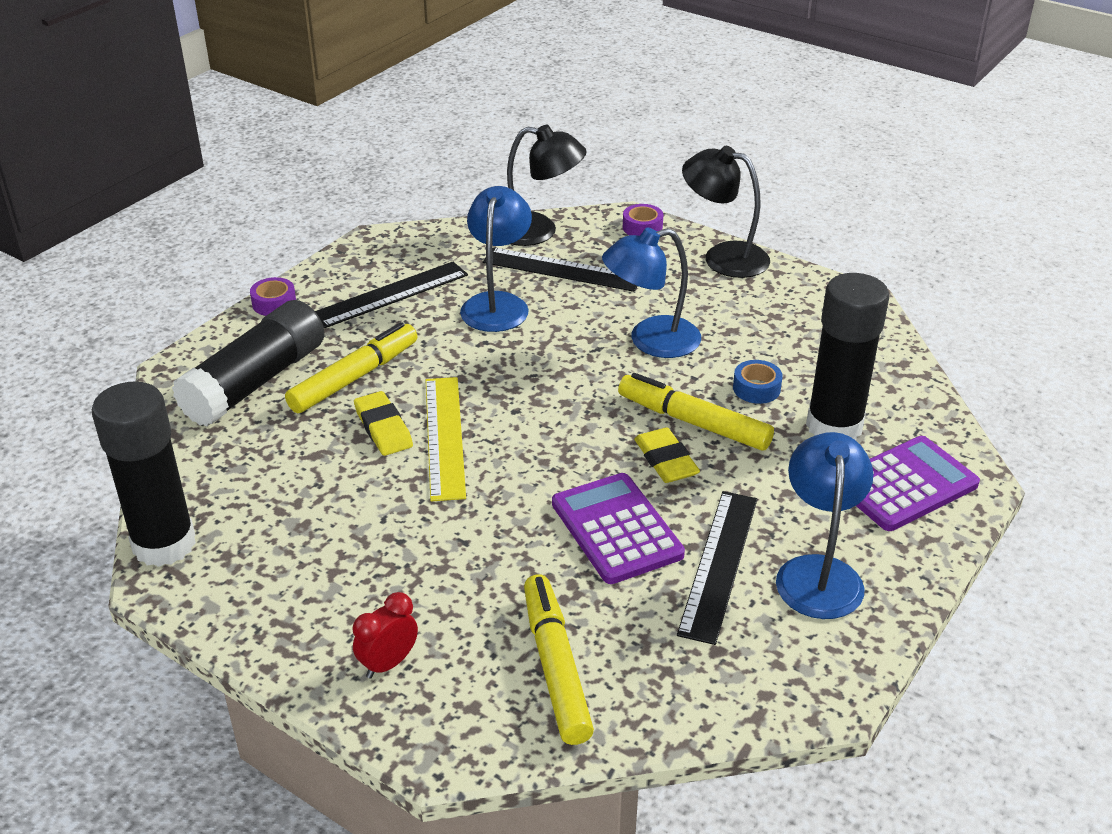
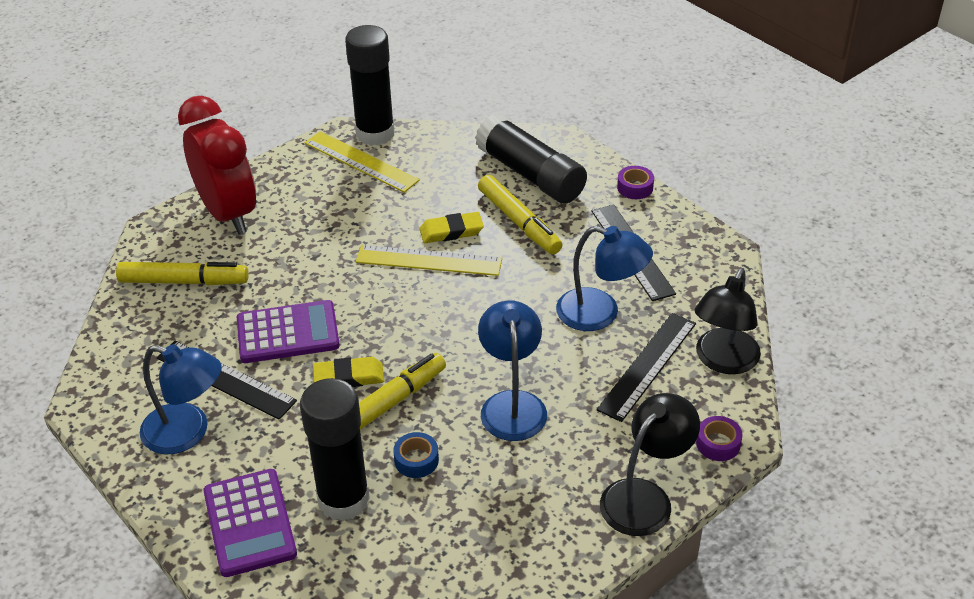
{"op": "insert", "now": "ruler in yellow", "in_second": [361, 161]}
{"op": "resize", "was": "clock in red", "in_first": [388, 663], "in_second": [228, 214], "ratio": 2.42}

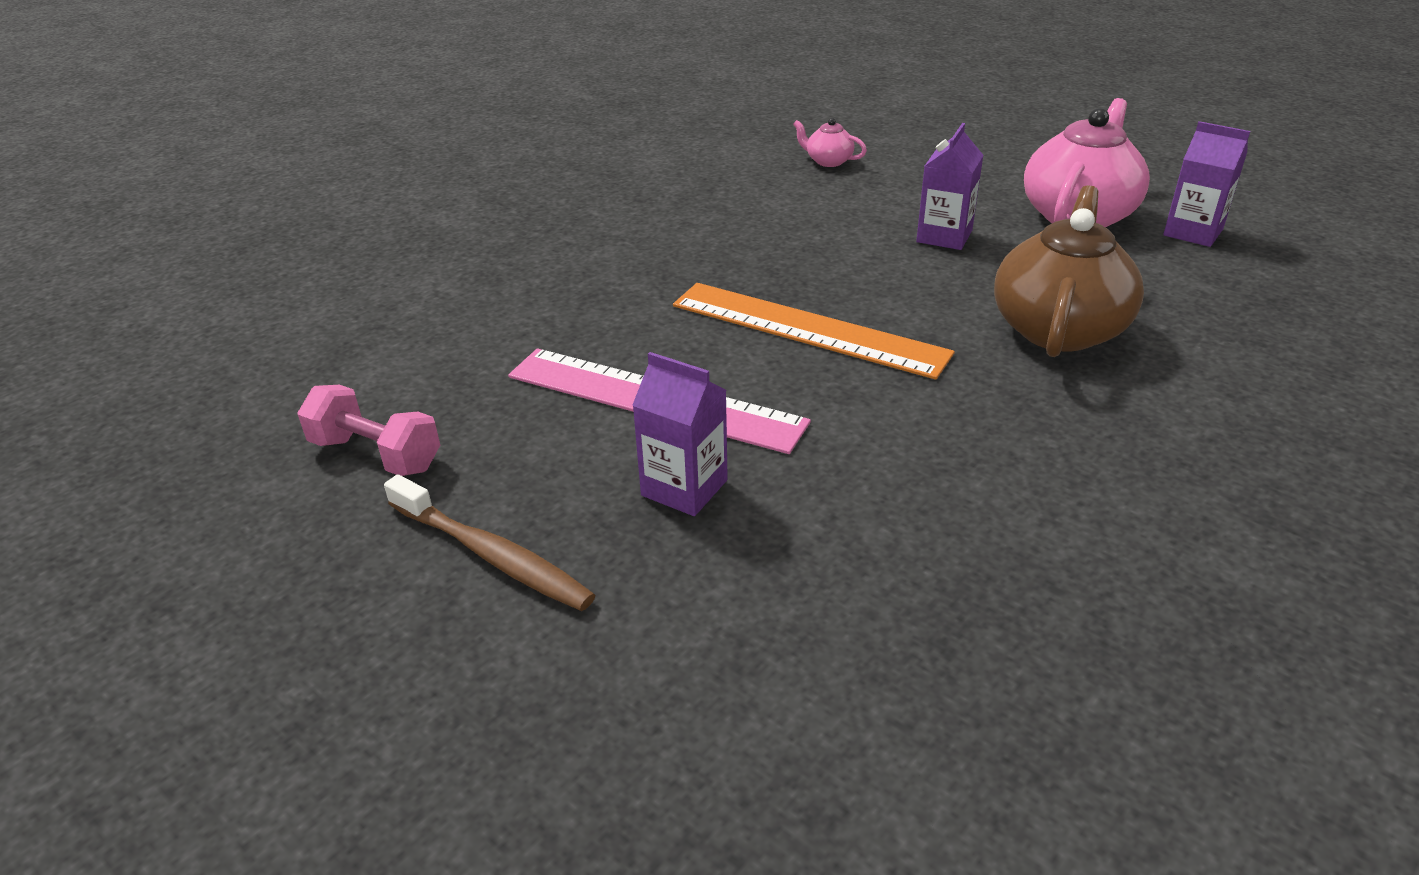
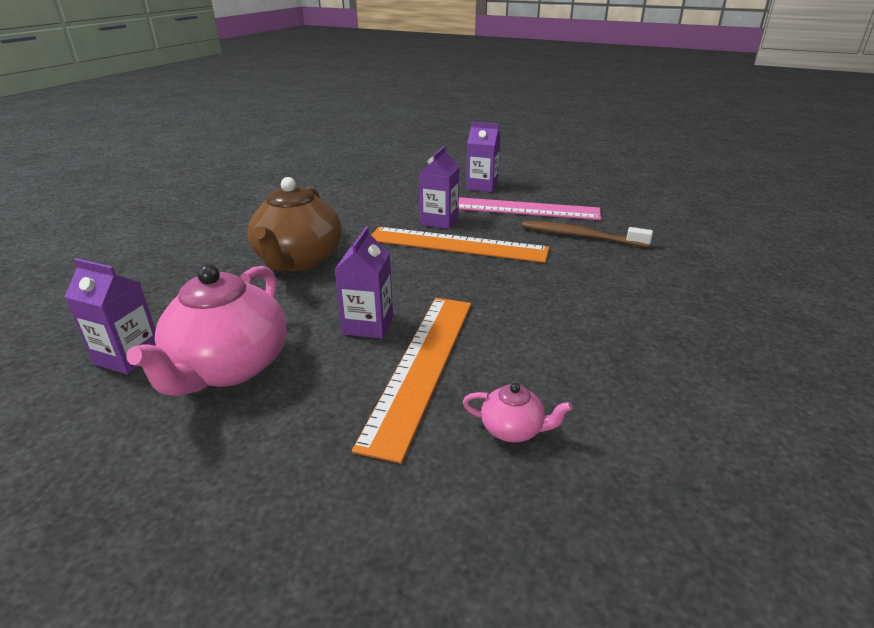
{"op": "delete", "was": "dumbbell in pink", "in_first": [376, 454]}
{"op": "insert", "now": "ruler in orange", "in_second": [421, 366]}
{"op": "insert", "now": "carton in purple", "in_second": [439, 221]}
{"op": "move", "was": "toothbrush in brown", "in_first": [492, 555], "in_second": [580, 236]}

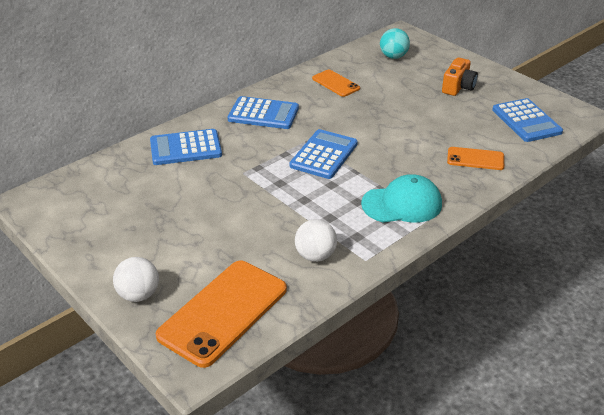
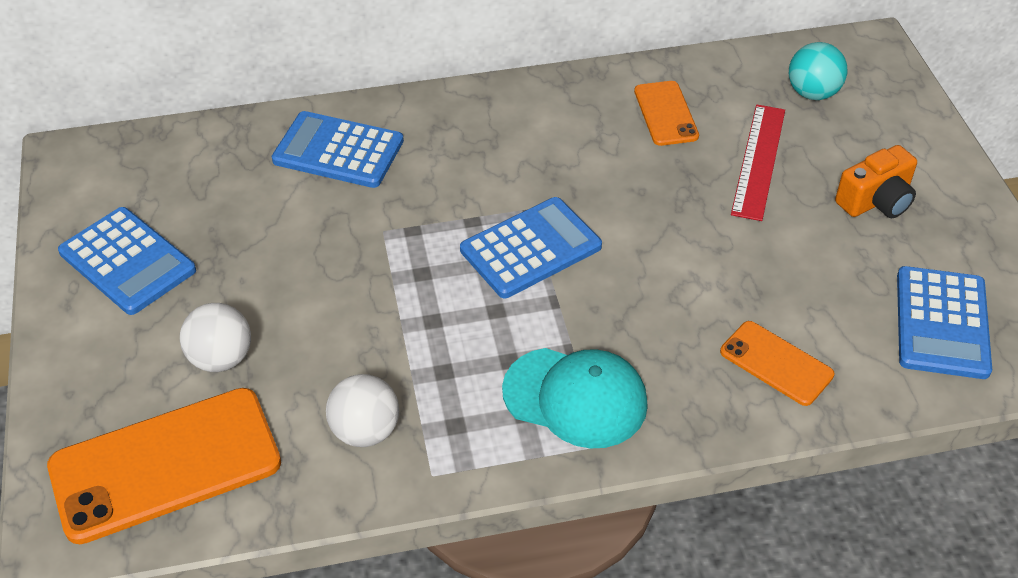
{"op": "insert", "now": "ruler in red", "in_second": [759, 161]}
{"op": "move", "was": "ball in white", "in_first": [139, 295], "in_second": [221, 358]}
{"op": "move", "was": "calculator in blue", "in_first": [263, 114], "in_second": [127, 261]}

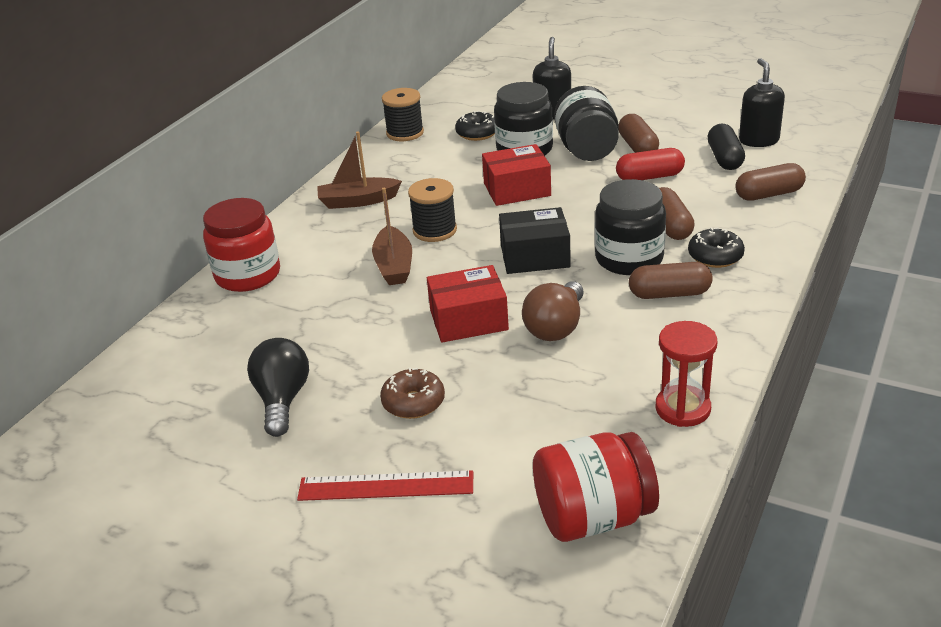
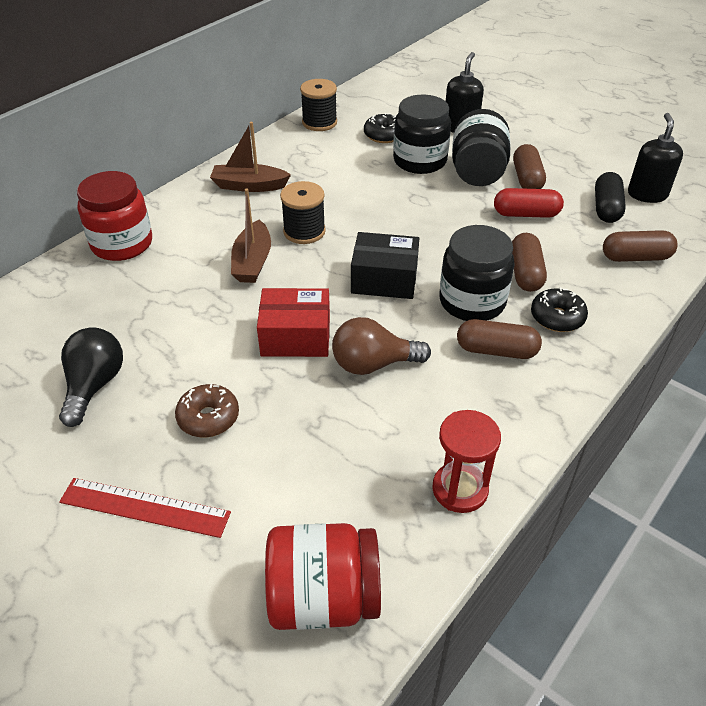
{"op": "delete", "was": "box in red", "in_first": [517, 189]}
{"op": "rotate", "was": "light bulb in brown", "in_first": [556, 327], "in_second": [373, 364], "clockwise": 45}

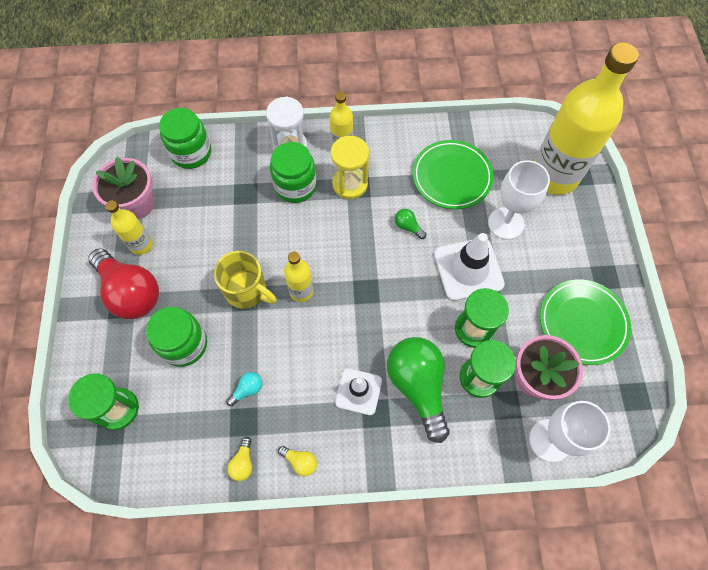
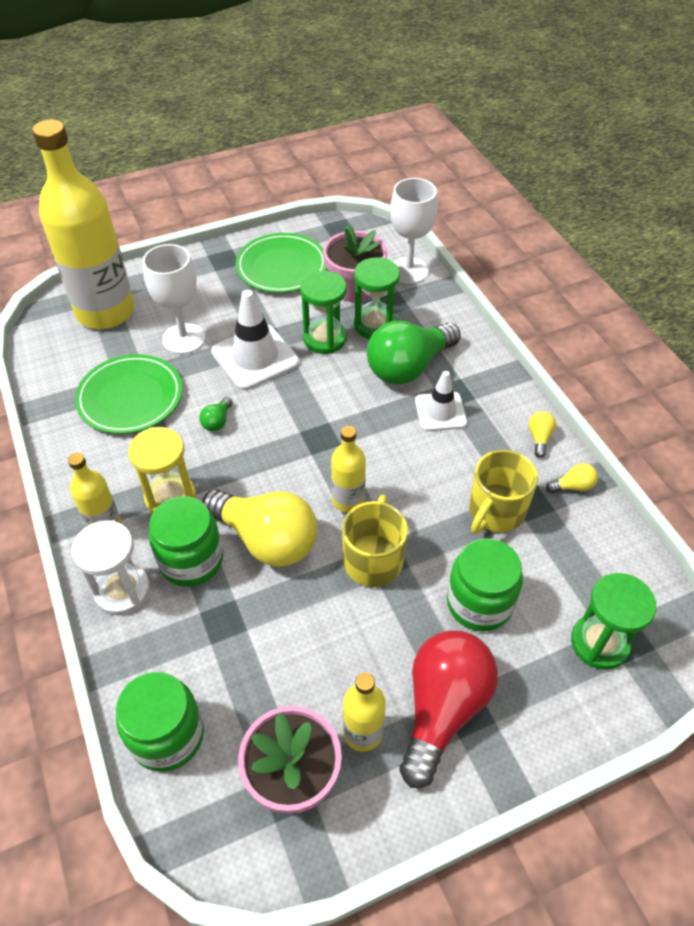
{"op": "insert", "now": "light bulb in yellow", "in_second": [266, 539]}
{"op": "replace", "was": "light bulb in turquoise", "now": "mug in yellow", "in_first": [247, 390], "in_second": [495, 511]}

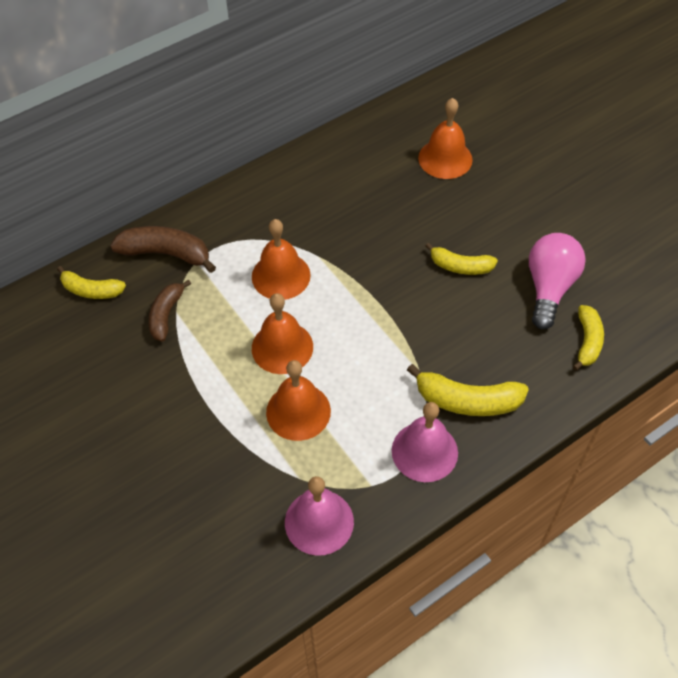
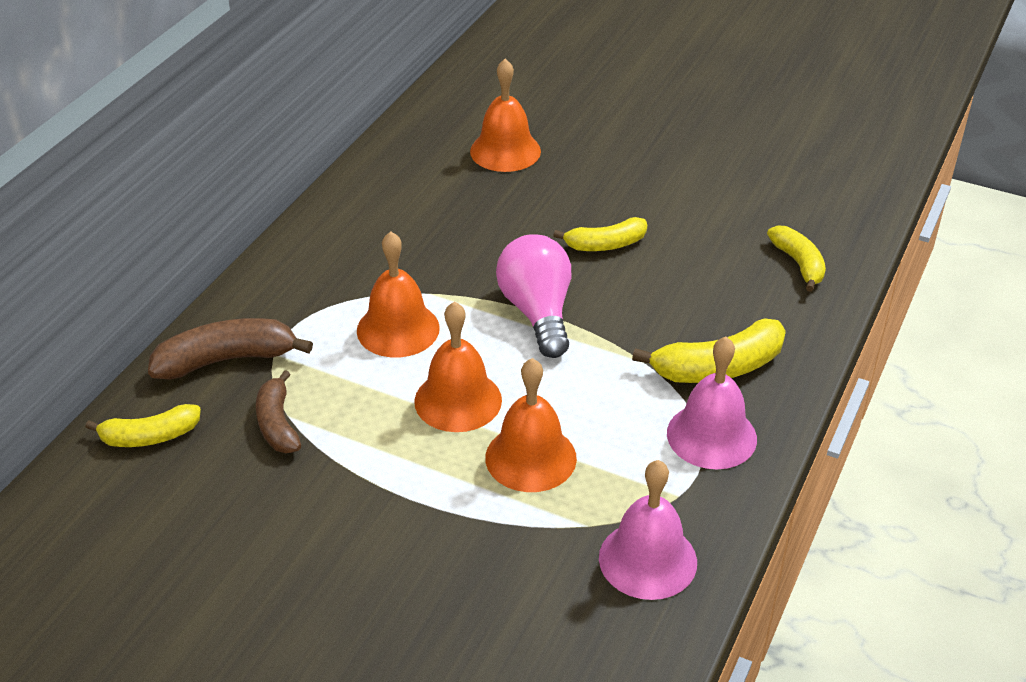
{"op": "move", "was": "light bulb in pink", "in_first": [549, 287], "in_second": [537, 312]}

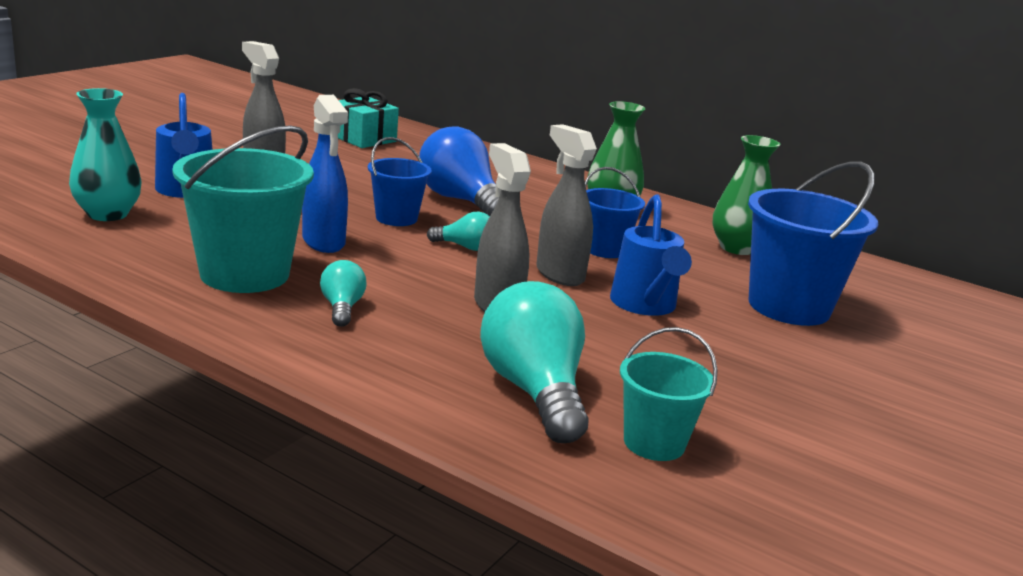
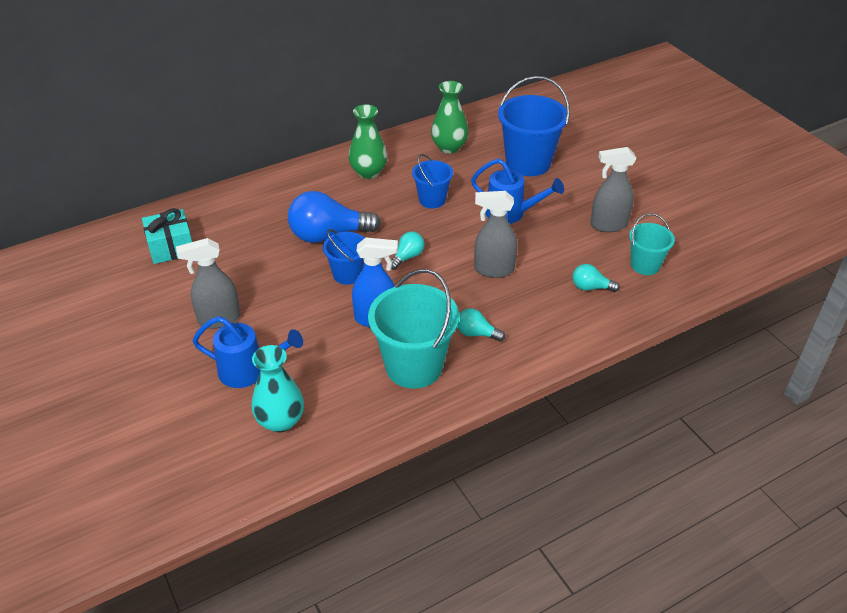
{"op": "move", "was": "spray bottle in grey", "in_first": [559, 274], "in_second": [608, 225]}
{"op": "resize", "was": "light bulb in turquoise", "in_first": [534, 391], "in_second": [591, 287], "ratio": 0.49}

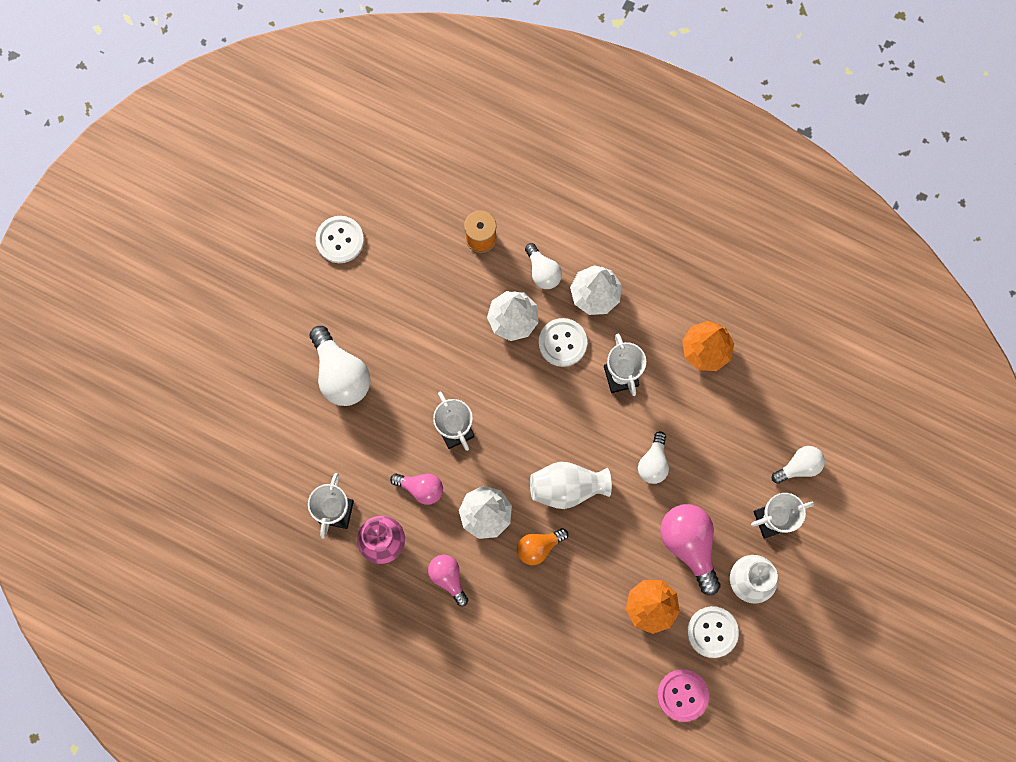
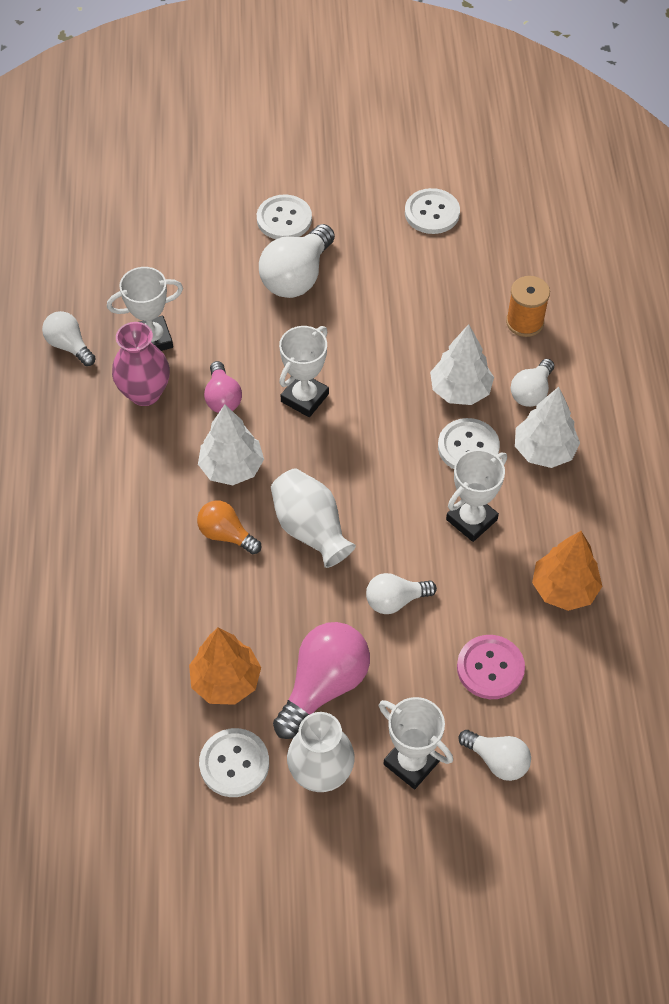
{"op": "delete", "was": "light bulb in pink", "in_first": [448, 578]}
{"op": "insert", "now": "light bulb in white", "in_second": [69, 346]}
{"op": "insert", "now": "button in white", "in_second": [284, 219]}
{"op": "move", "was": "button in pink", "in_first": [682, 695], "in_second": [490, 668]}

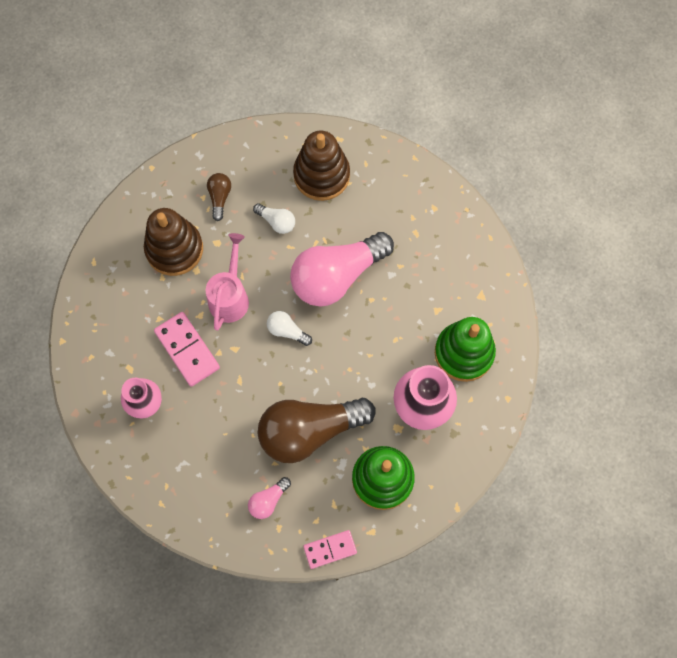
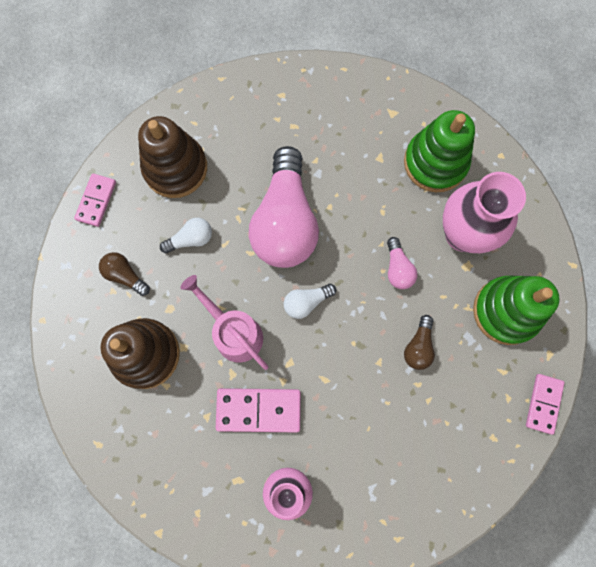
{"op": "insert", "now": "domino in pink", "in_second": [96, 201]}
{"op": "move", "was": "light bulb in pink", "in_first": [268, 500], "in_second": [397, 268]}
{"op": "resize", "was": "light bulb in brown", "in_first": [309, 431], "in_second": [418, 346], "ratio": 0.43}

